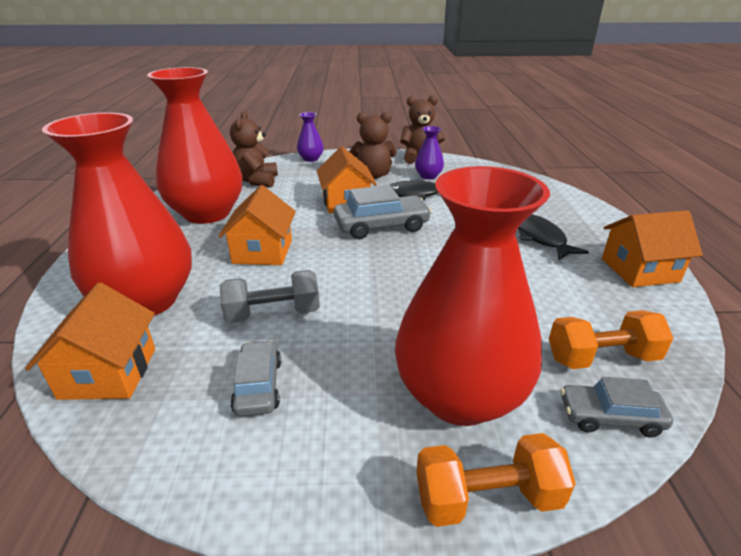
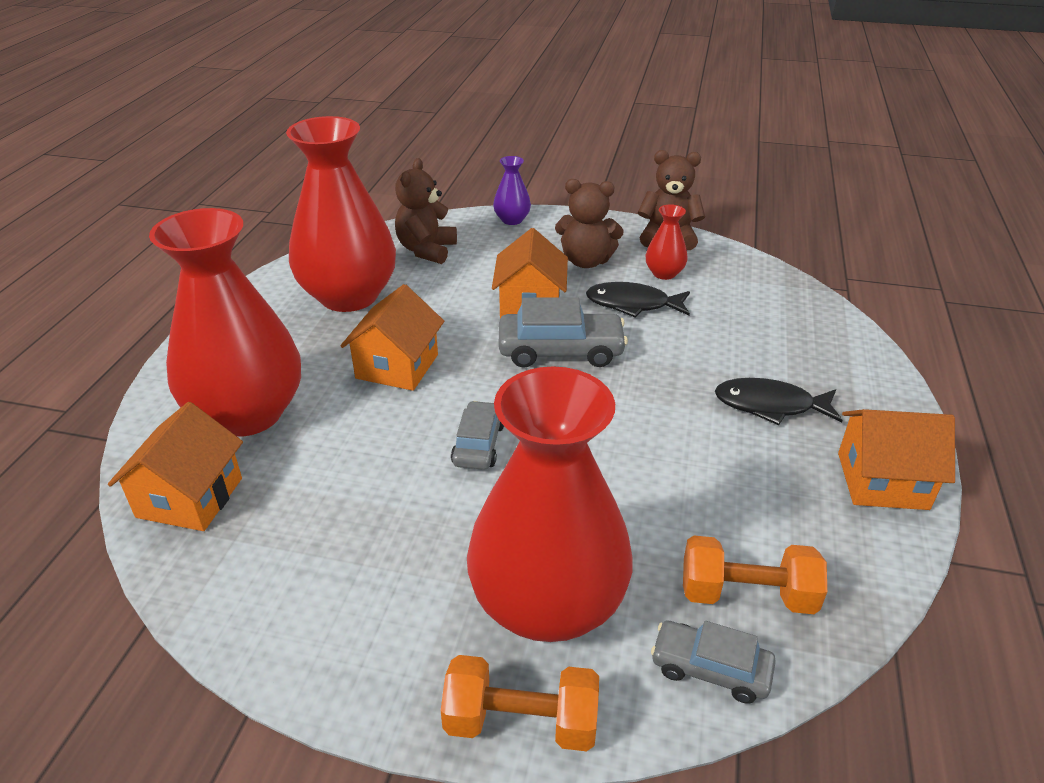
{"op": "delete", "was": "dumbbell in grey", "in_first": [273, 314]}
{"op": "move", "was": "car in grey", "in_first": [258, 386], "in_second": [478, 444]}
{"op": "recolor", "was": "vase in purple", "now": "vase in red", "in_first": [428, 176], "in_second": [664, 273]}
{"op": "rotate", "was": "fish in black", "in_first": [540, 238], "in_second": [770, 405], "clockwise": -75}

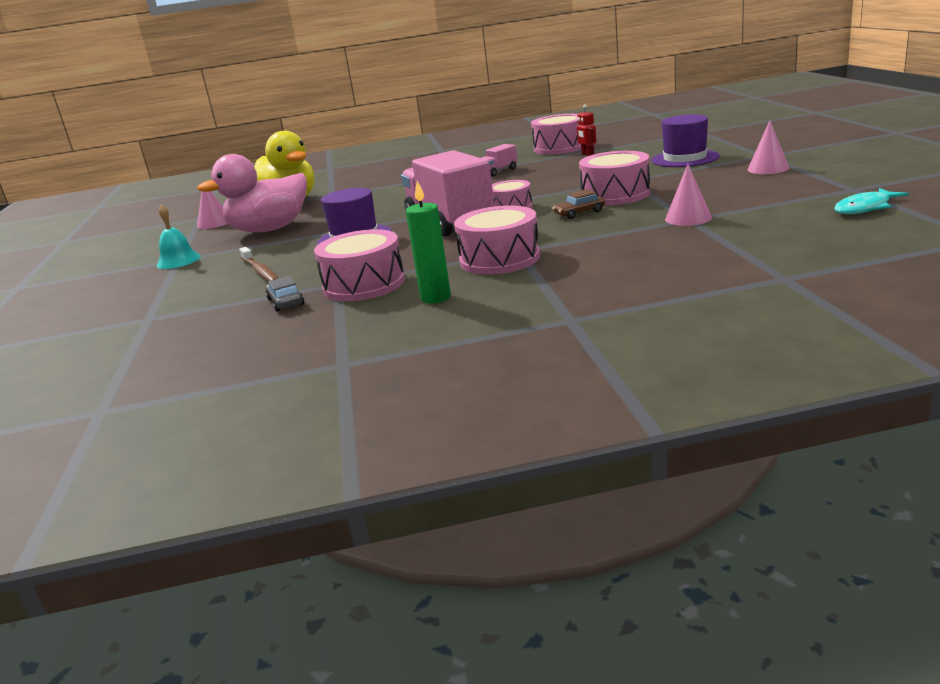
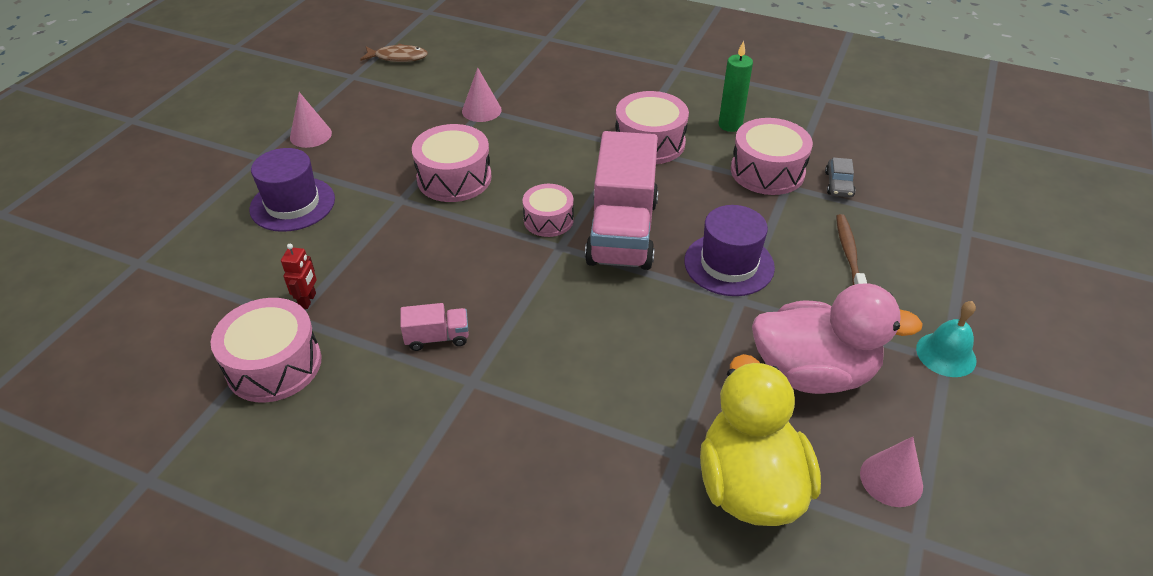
{"op": "delete", "was": "car in brown", "in_first": [579, 213]}
{"op": "recolor", "was": "fish in turquoise", "now": "fish in brown", "in_first": [865, 208], "in_second": [398, 57]}

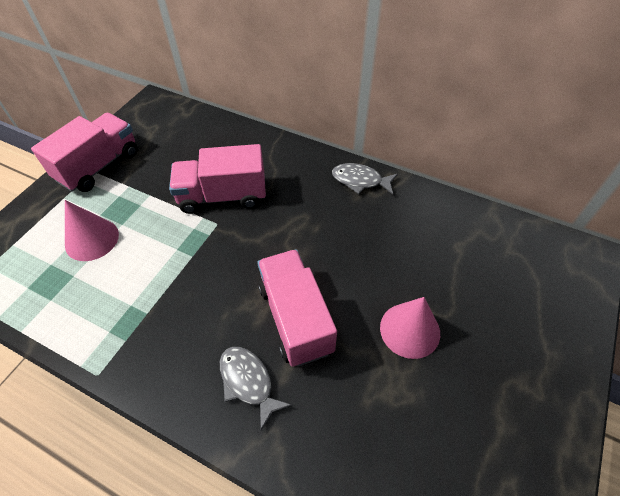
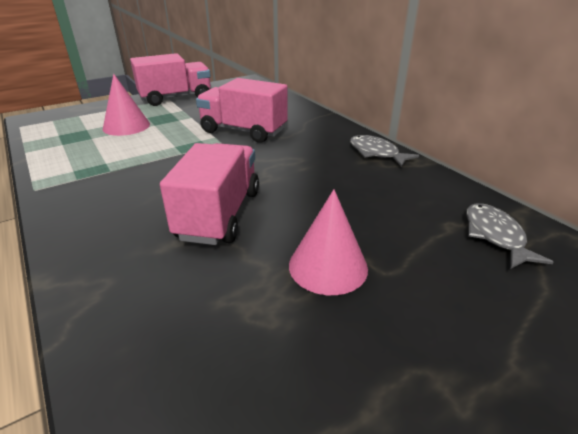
{"op": "move", "was": "fish in grey", "in_first": [248, 382], "in_second": [495, 236]}

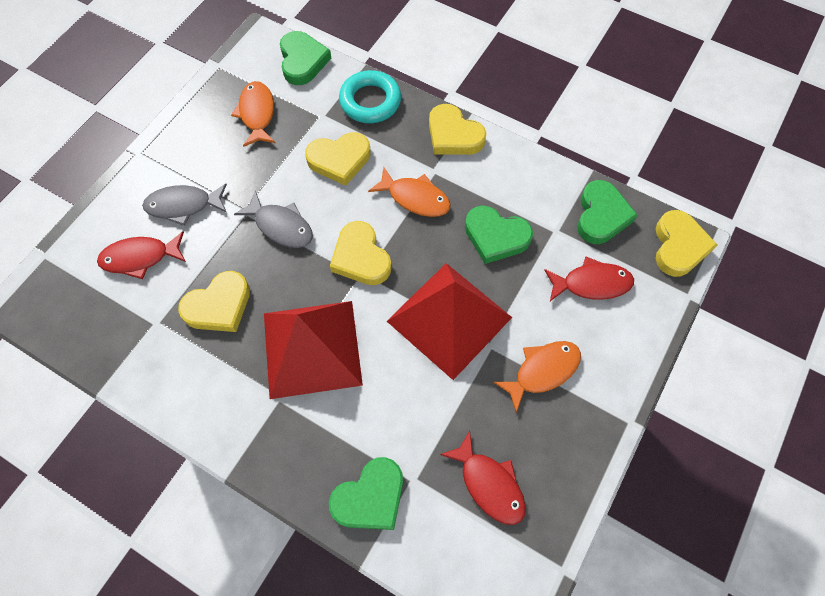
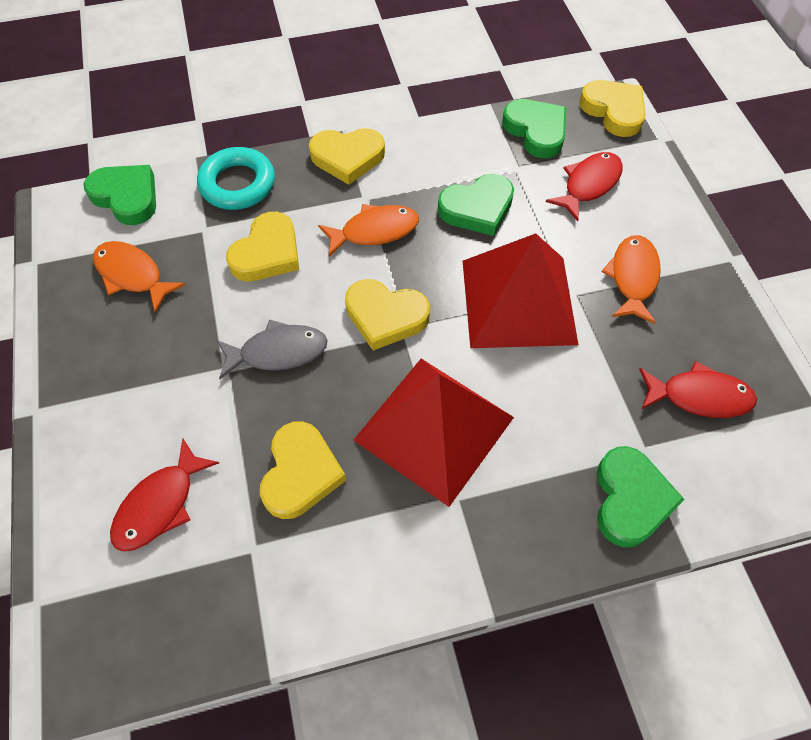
{"op": "delete", "was": "fish in grey", "in_first": [183, 205]}

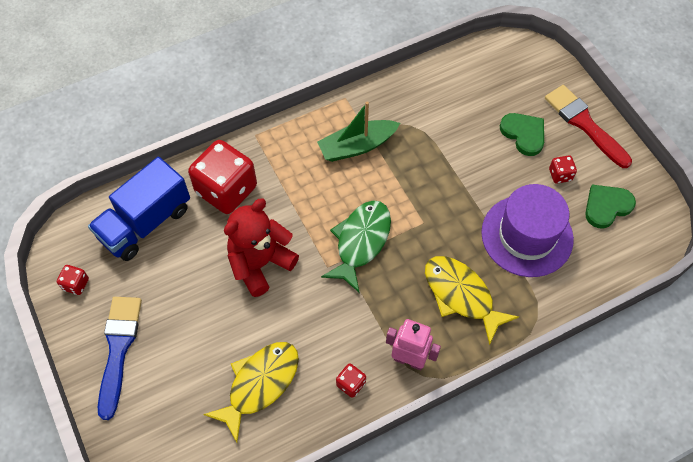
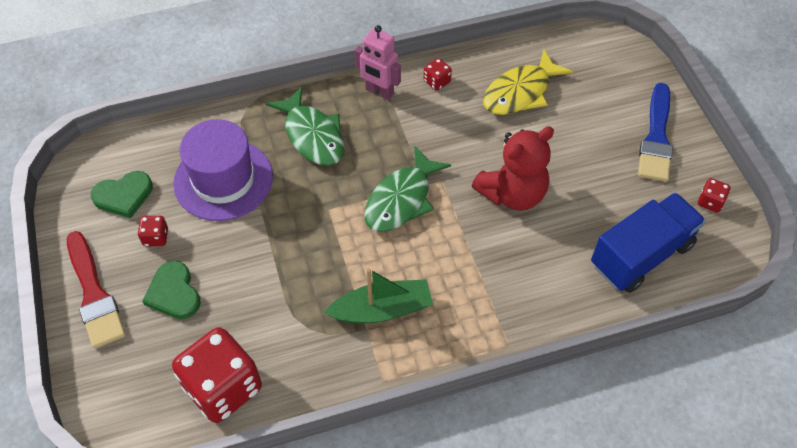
{"op": "move", "was": "dice in red", "in_first": [226, 190], "in_second": [223, 388]}
{"op": "recolor", "was": "fish in yellow", "now": "fish in green", "in_first": [461, 295], "in_second": [312, 135]}

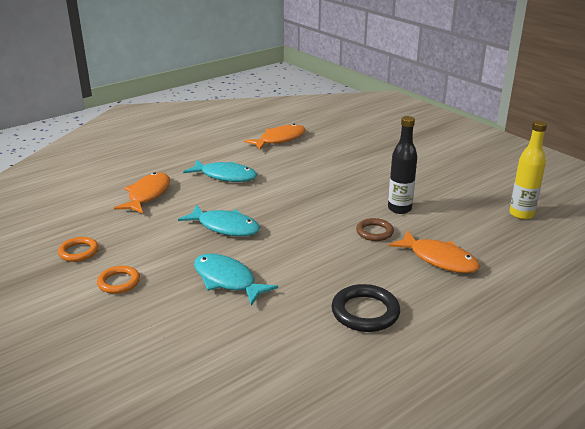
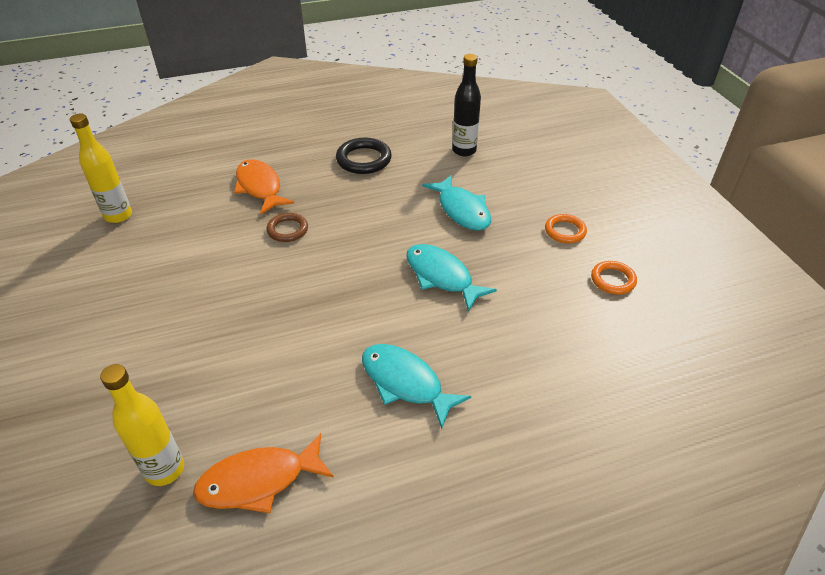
{"op": "delete", "was": "fish in orange", "in_first": [147, 195]}
{"op": "insert", "now": "bottle in yellow", "in_second": [165, 469]}
{"op": "move", "was": "bottle in black", "in_first": [399, 209], "in_second": [464, 150]}

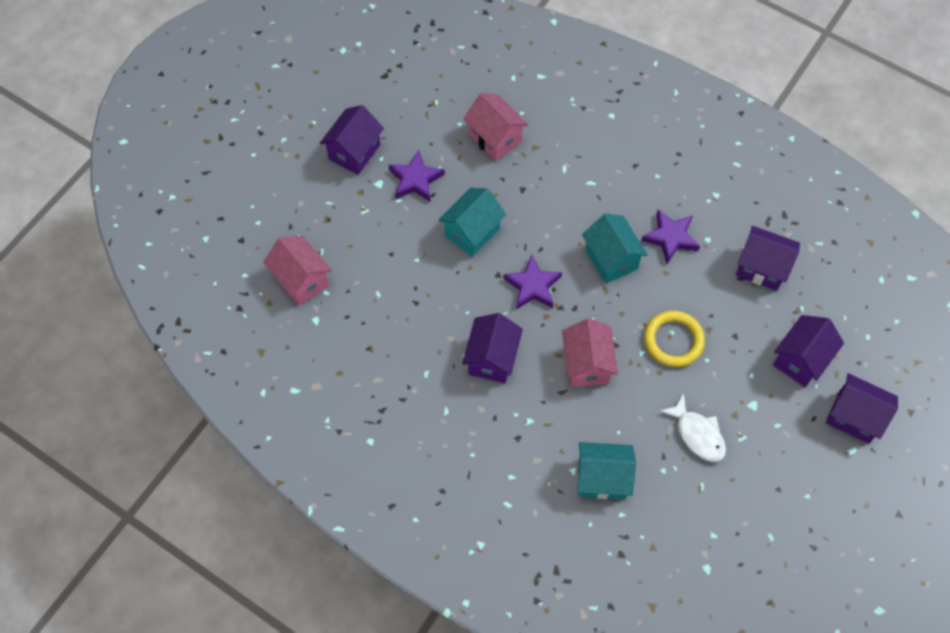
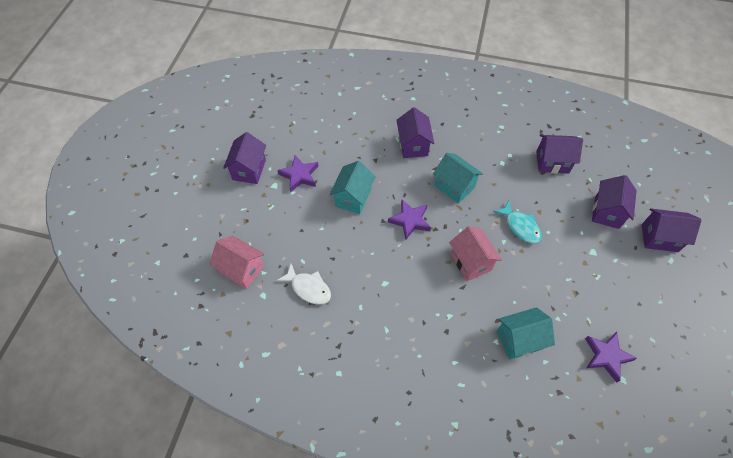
{"op": "delete", "was": "house in pink", "in_first": [495, 138]}
{"op": "move", "was": "house in purple", "in_first": [492, 358], "in_second": [413, 145]}
{"op": "move", "was": "star in purple", "in_first": [670, 238], "in_second": [606, 356]}
{"op": "move", "was": "fish in white", "in_first": [697, 434], "in_second": [308, 288]}
{"op": "replace", "was": "ring in yellow", "now": "fish in turquoise", "in_first": [673, 340], "in_second": [520, 226]}

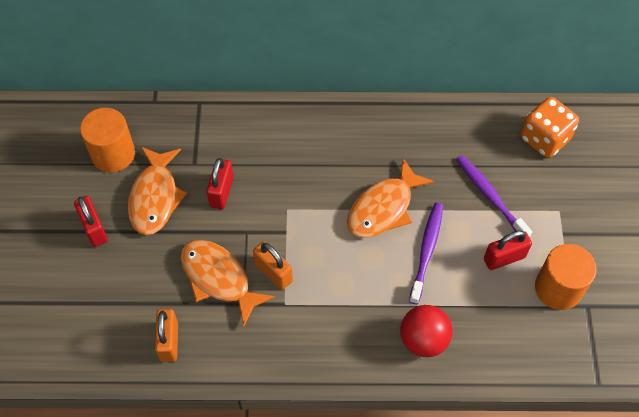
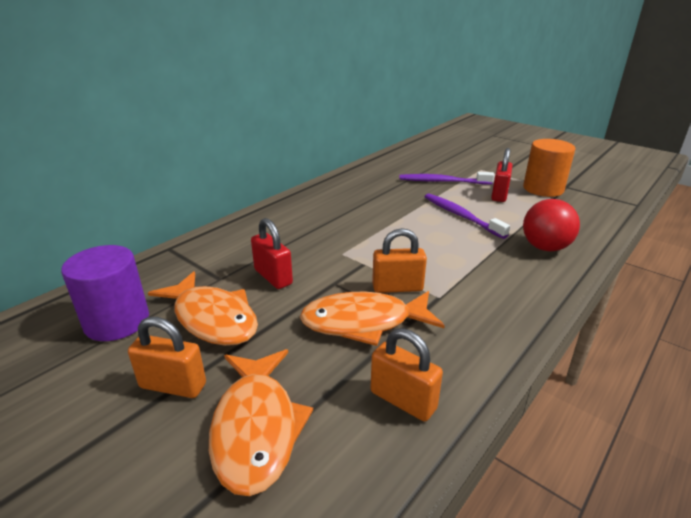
{"op": "delete", "was": "dice in orange", "in_first": [544, 139]}
{"op": "move", "was": "fish in orange", "in_first": [383, 208], "in_second": [256, 428]}
{"op": "recolor", "was": "padlock in red", "now": "padlock in orange", "in_first": [94, 229], "in_second": [173, 386]}
{"op": "recolor", "was": "cylinder in orange", "now": "cylinder in purple", "in_first": [113, 154], "in_second": [117, 321]}

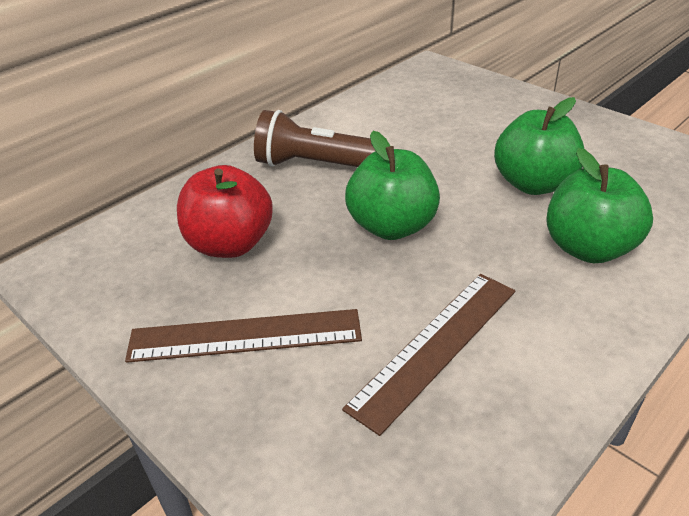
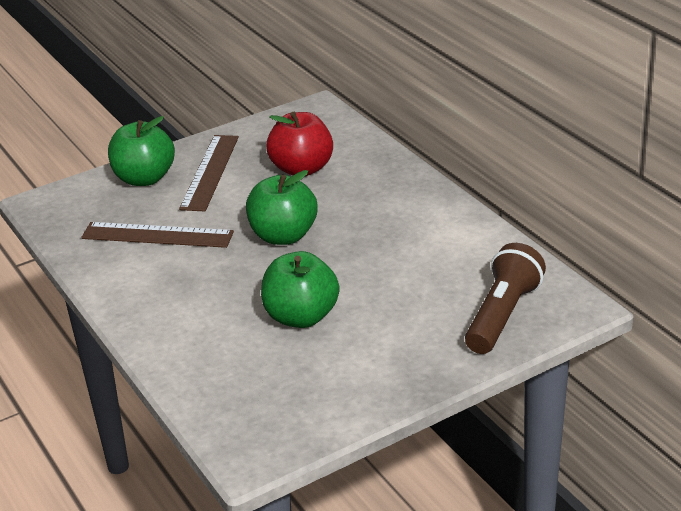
{"op": "move", "was": "flashlight in brown", "in_first": [317, 165], "in_second": [502, 315]}
{"op": "move", "was": "apple in green", "in_first": [588, 248], "in_second": [144, 178]}
{"op": "rotate", "was": "ruler in brown", "in_first": [435, 346], "in_second": [157, 235], "clockwise": -45}

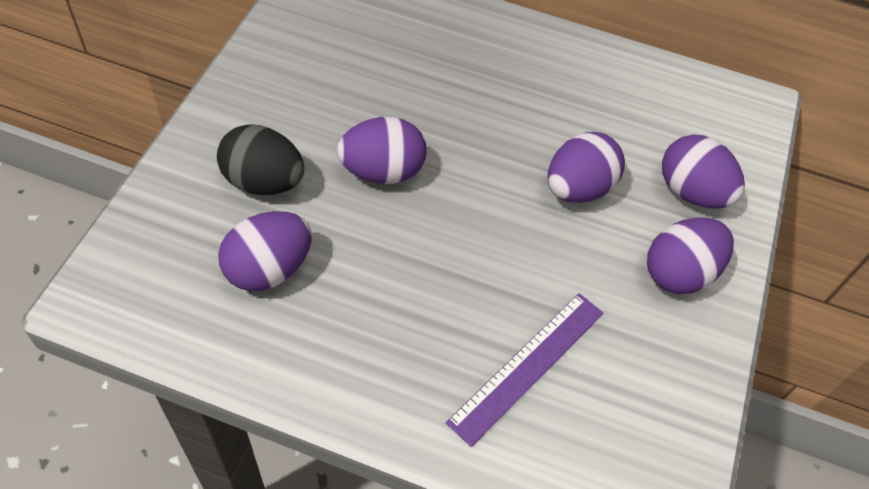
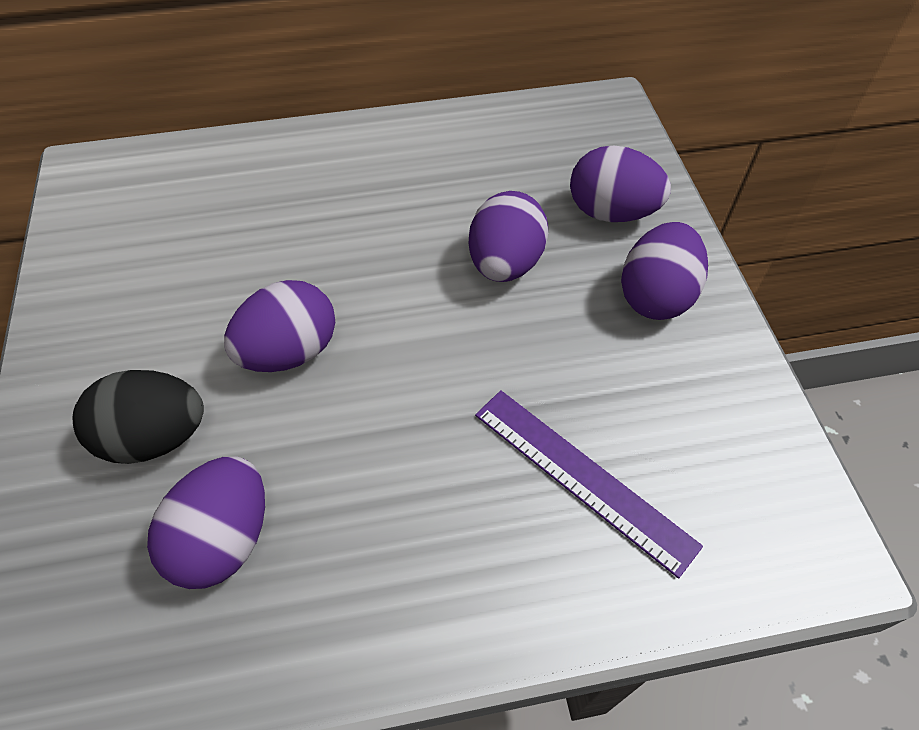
{"op": "rotate", "was": "ruler in purple", "in_first": [527, 365], "in_second": [582, 478], "clockwise": -60}

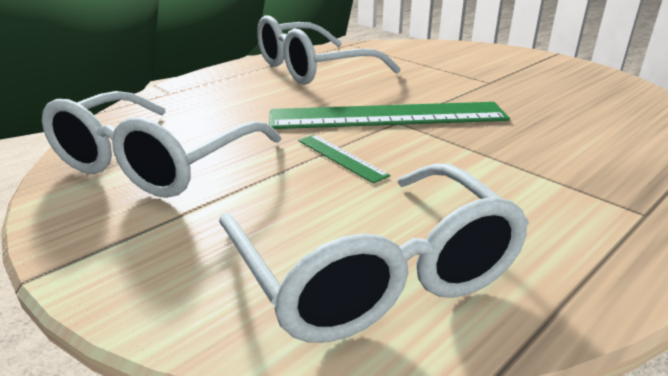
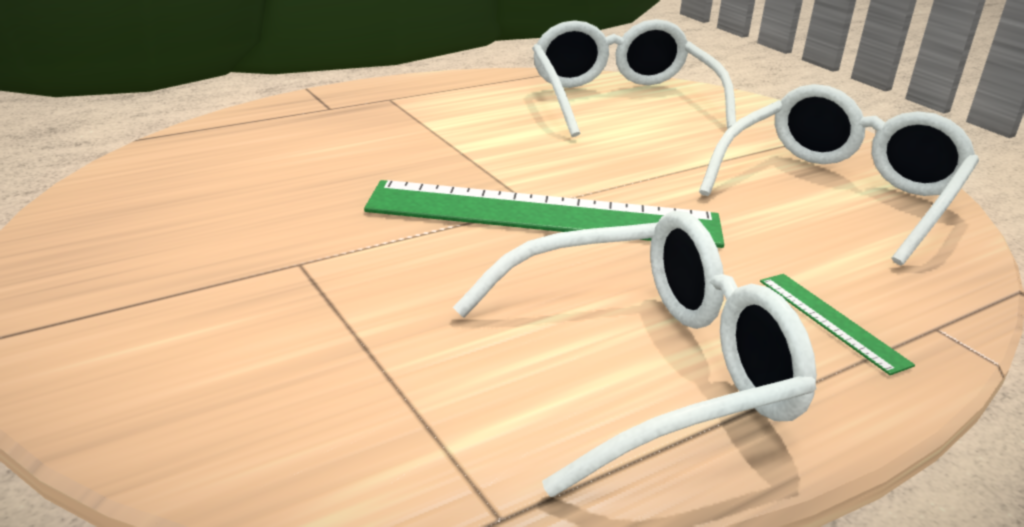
{"op": "move", "was": "ruler in green", "in_first": [341, 157], "in_second": [831, 321]}

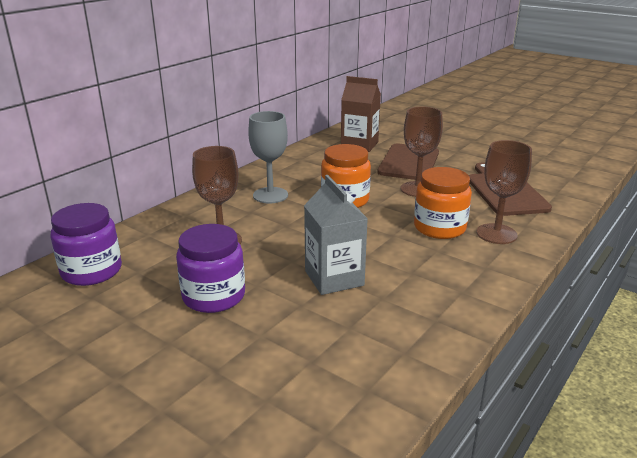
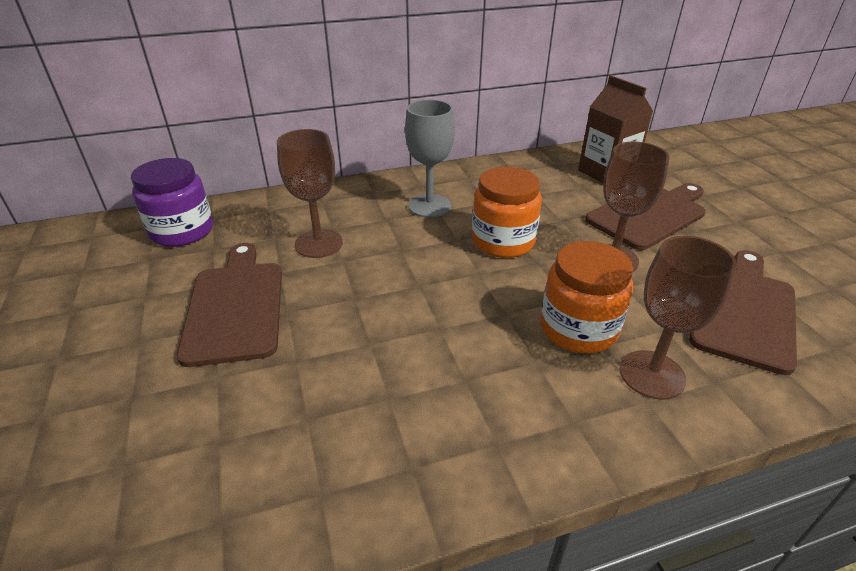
{"op": "delete", "was": "carton in grey", "in_first": [334, 278]}
{"op": "replace", "was": "jar in purple", "now": "cutting board in brown", "in_first": [214, 296], "in_second": [235, 306]}

